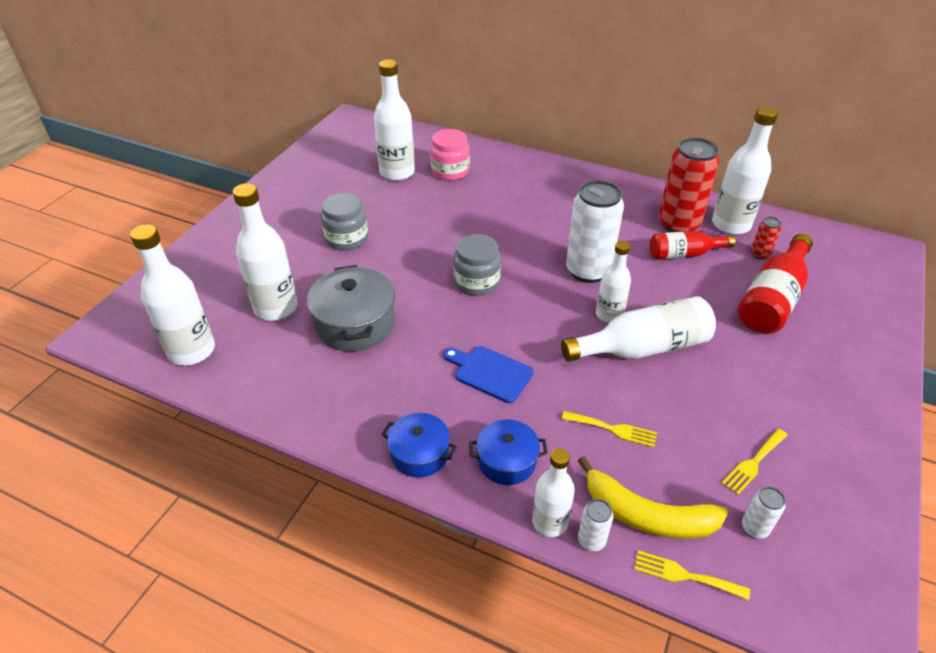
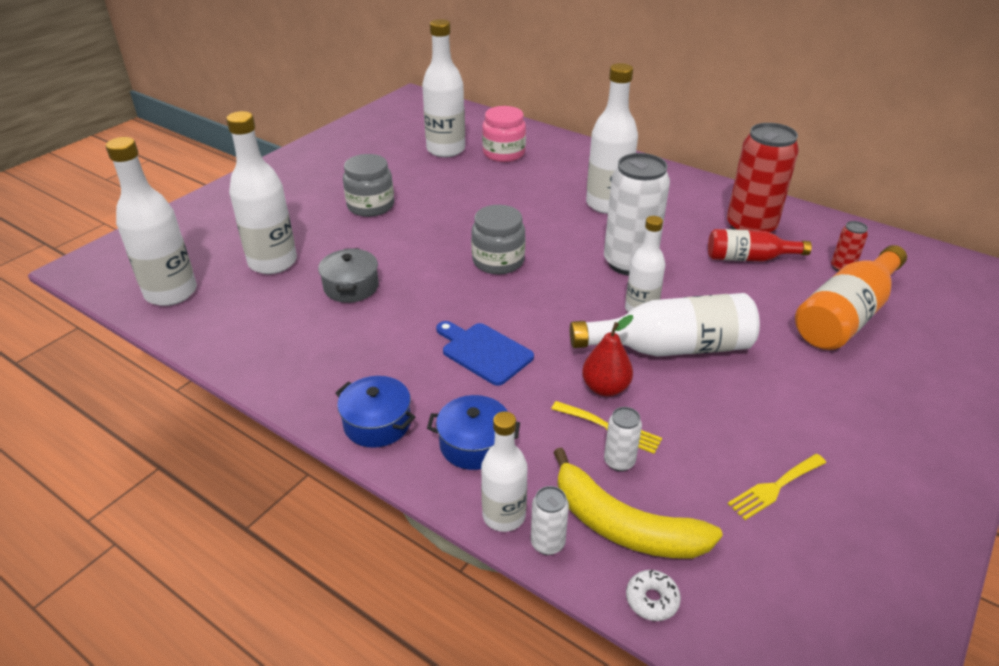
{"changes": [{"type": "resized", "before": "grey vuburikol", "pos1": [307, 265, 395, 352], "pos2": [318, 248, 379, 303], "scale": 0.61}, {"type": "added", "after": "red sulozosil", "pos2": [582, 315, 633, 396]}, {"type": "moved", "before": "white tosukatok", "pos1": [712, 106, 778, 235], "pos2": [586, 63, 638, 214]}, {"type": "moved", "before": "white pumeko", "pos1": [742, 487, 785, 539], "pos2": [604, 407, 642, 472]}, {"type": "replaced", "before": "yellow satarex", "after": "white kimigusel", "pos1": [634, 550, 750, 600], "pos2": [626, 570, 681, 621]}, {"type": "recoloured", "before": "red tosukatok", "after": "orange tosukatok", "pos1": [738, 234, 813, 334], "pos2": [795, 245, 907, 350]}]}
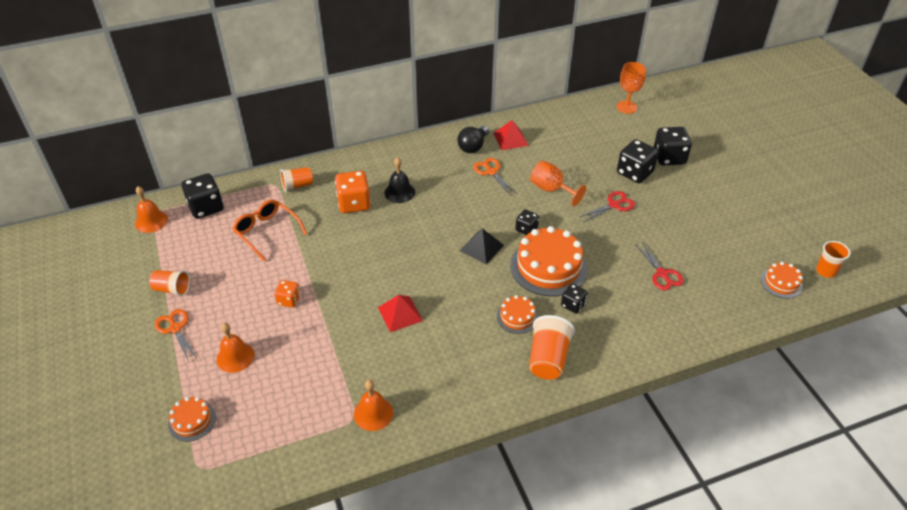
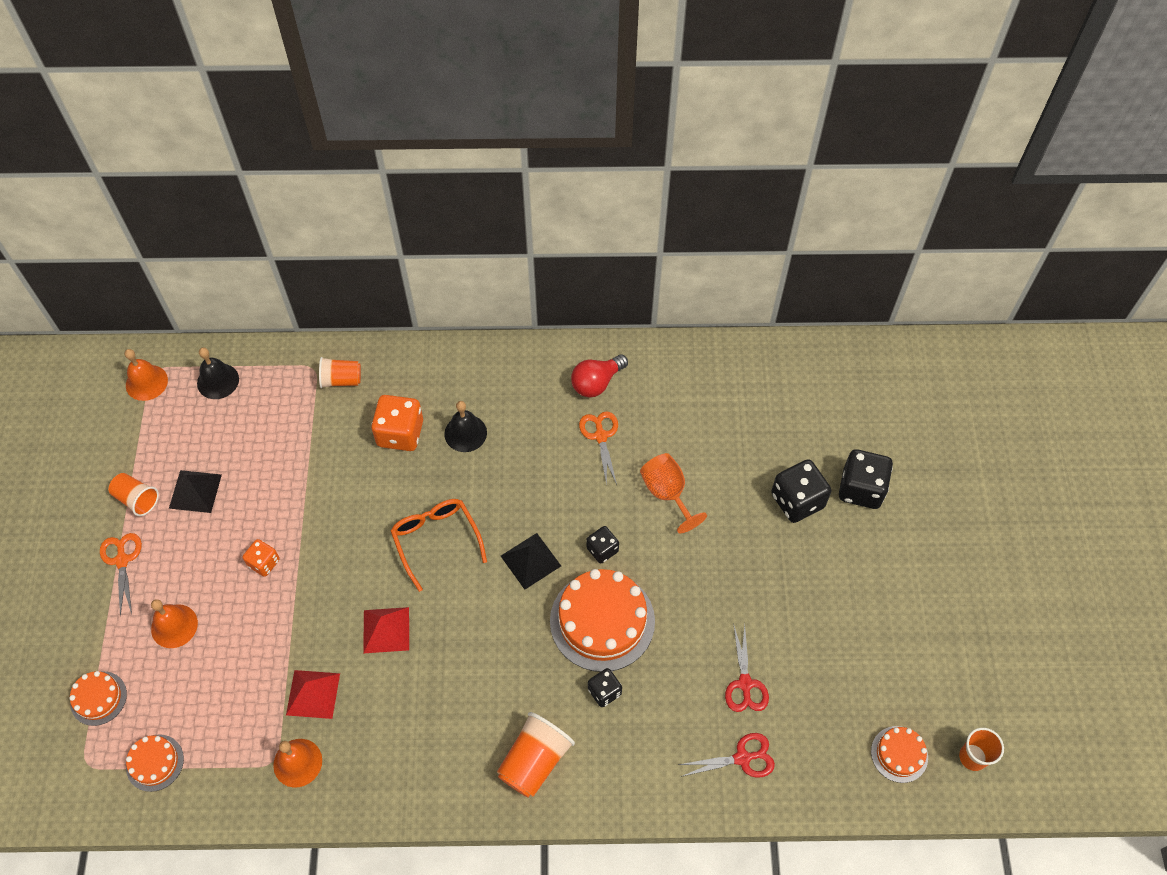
{"changes": [{"type": "moved", "before": "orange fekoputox", "pos1": [497, 295, 538, 334], "pos2": [126, 734, 184, 792]}, {"type": "added", "after": "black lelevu", "pos2": [169, 470, 222, 513]}, {"type": "replaced", "before": "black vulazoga", "after": "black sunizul", "pos1": [182, 173, 223, 219], "pos2": [197, 347, 239, 399]}, {"type": "moved", "before": "red lelevu", "pos1": [493, 120, 529, 150], "pos2": [286, 670, 340, 719]}, {"type": "moved", "before": "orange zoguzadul", "pos1": [232, 199, 307, 262], "pos2": [391, 499, 487, 592]}, {"type": "recoloured", "before": "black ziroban", "after": "red ziroban", "pos1": [457, 126, 489, 153], "pos2": [571, 354, 628, 397]}, {"type": "moved", "before": "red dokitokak", "pos1": [579, 191, 635, 222], "pos2": [679, 733, 775, 778]}, {"type": "removed", "before": "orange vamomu", "pos1": [617, 62, 646, 114]}]}
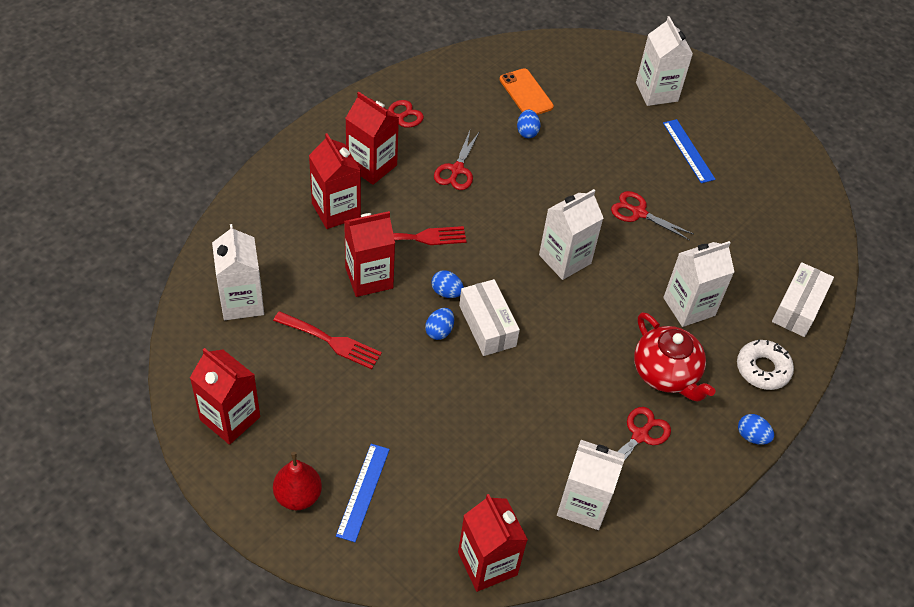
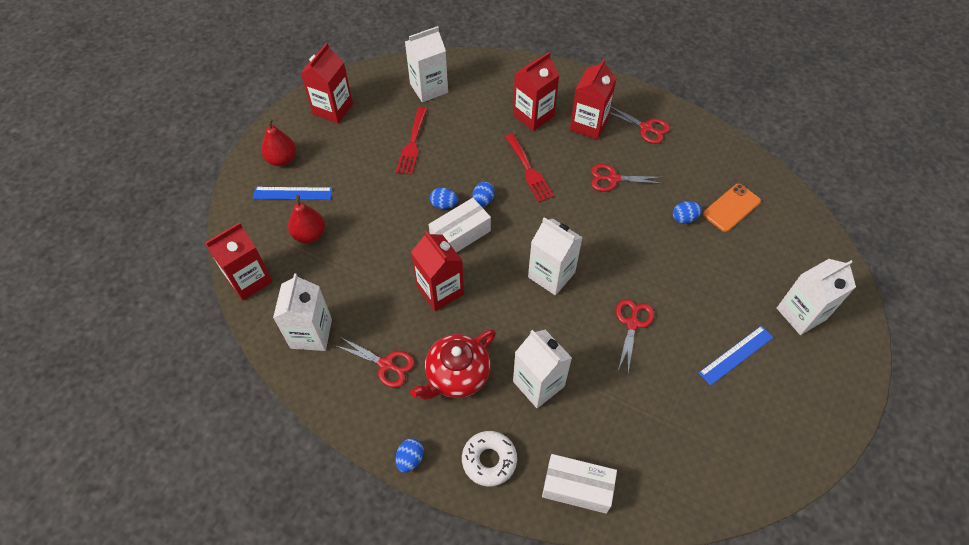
{"changes": [{"type": "added", "after": "red sulozosil", "pos2": [288, 195, 325, 243]}, {"type": "moved", "before": "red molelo", "pos1": [344, 211, 395, 297], "pos2": [411, 231, 464, 311]}]}
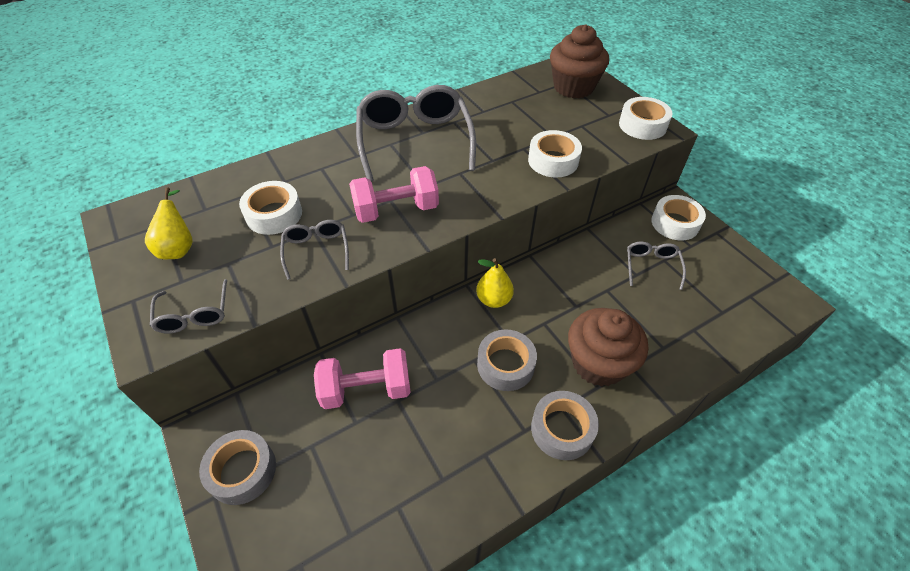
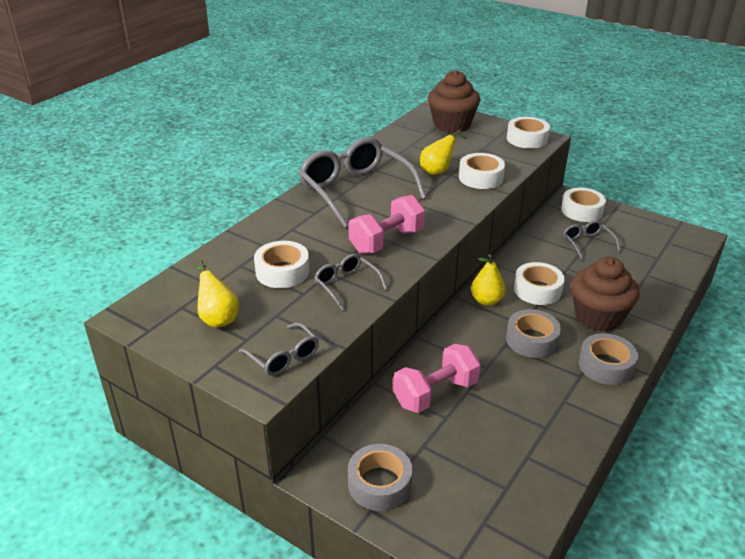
{"changes": [{"type": "added", "after": "yellow sulozosil", "pos2": [420, 130, 466, 175]}, {"type": "added", "after": "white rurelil", "pos2": [514, 262, 565, 305]}]}
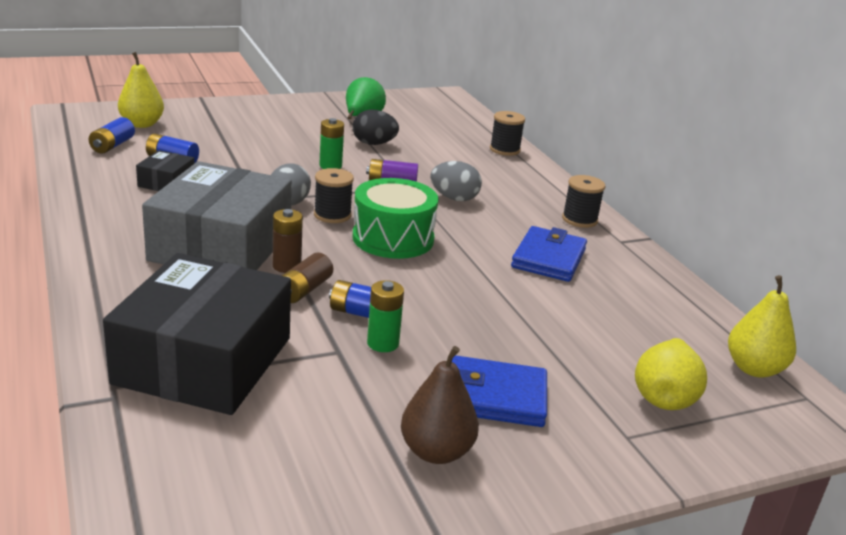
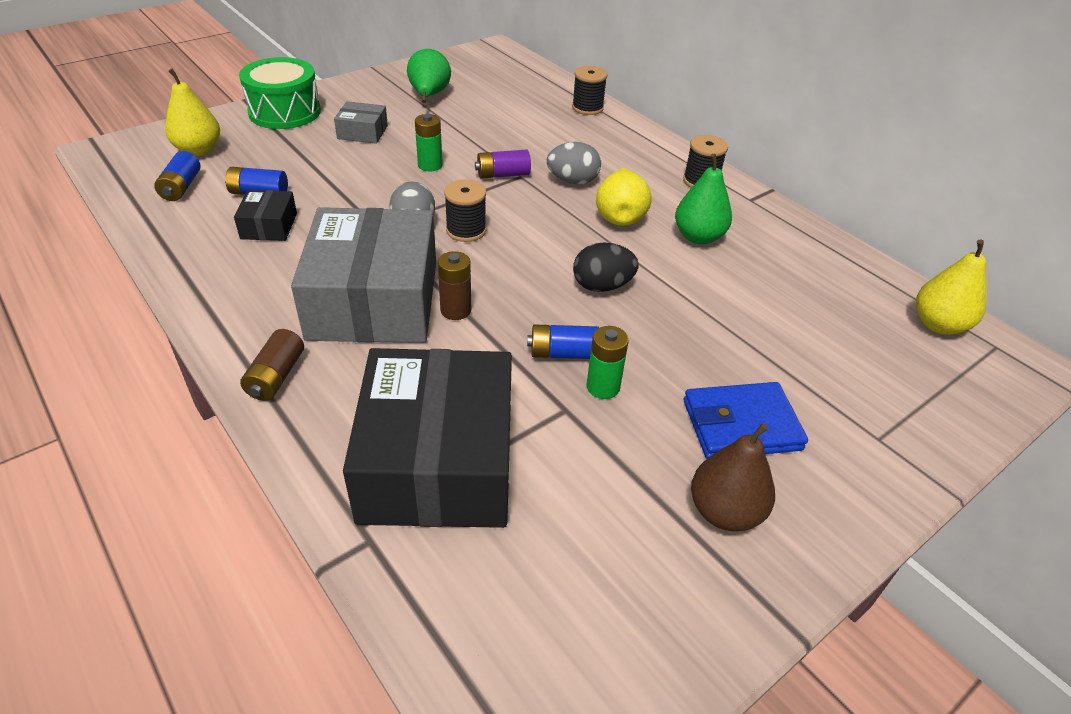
{"changes": [{"type": "moved", "before": "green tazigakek", "pos1": [353, 178, 439, 259], "pos2": [239, 57, 321, 129]}, {"type": "moved", "before": "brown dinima", "pos1": [282, 253, 333, 303], "pos2": [240, 329, 304, 401]}, {"type": "added", "after": "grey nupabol", "pos2": [334, 101, 388, 144]}, {"type": "moved", "before": "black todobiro", "pos1": [353, 110, 399, 145], "pos2": [573, 243, 638, 292]}, {"type": "moved", "before": "yellow sulozosil", "pos1": [635, 338, 707, 410], "pos2": [596, 168, 652, 226]}, {"type": "replaced", "before": "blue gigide", "after": "green sulozosil", "pos1": [511, 226, 587, 282], "pos2": [675, 154, 732, 244]}]}
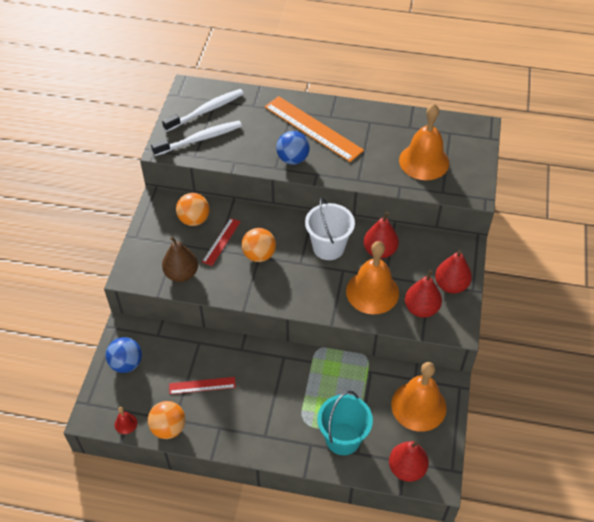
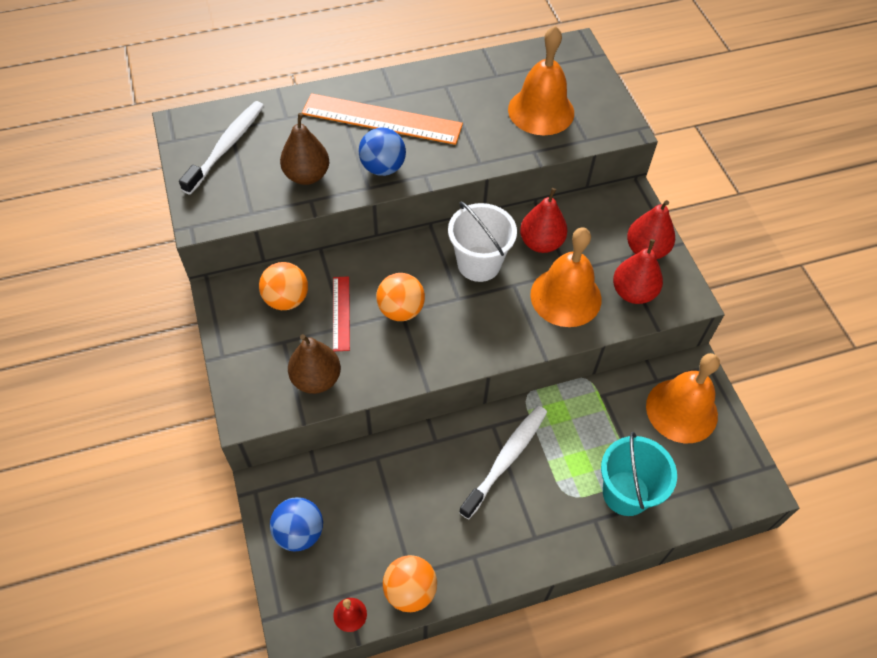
{"changes": [{"type": "added", "after": "brown sulozosil", "pos2": [280, 113, 329, 185]}, {"type": "moved", "before": "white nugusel", "pos1": [151, 121, 242, 156], "pos2": [459, 406, 547, 519]}, {"type": "removed", "before": "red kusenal", "pos1": [169, 377, 236, 394]}, {"type": "removed", "before": "red sulozosil", "pos1": [389, 441, 429, 482]}]}
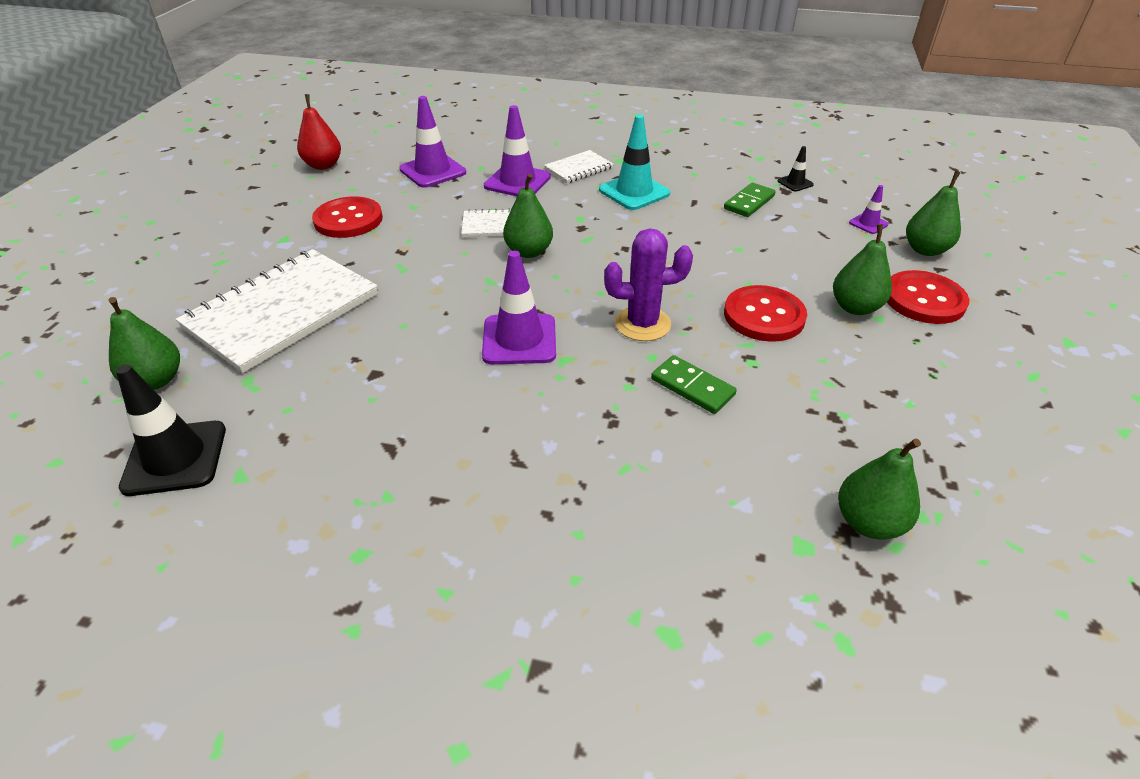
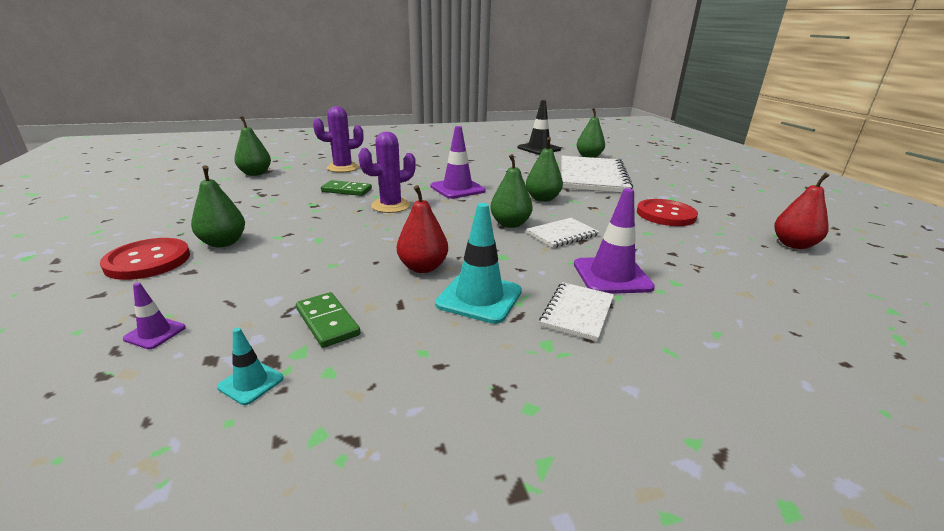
{"changes": [{"type": "recoloured", "before": "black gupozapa", "after": "turquoise gupozapa", "pos1": [778, 146, 814, 192], "pos2": [217, 328, 284, 405]}, {"type": "turned", "before": "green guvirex", "pos1": [724, 183, 776, 217], "pos2": [296, 292, 361, 348], "turn": -45}, {"type": "added", "after": "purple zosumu", "pos2": [313, 106, 363, 173]}, {"type": "added", "after": "red sulozosil", "pos2": [397, 185, 448, 273]}, {"type": "moved", "before": "green sulozosil", "pos1": [906, 171, 961, 256], "pos2": [526, 137, 563, 202]}, {"type": "removed", "before": "purple gupozapa", "pos1": [399, 96, 466, 188]}, {"type": "removed", "before": "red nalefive", "pos1": [724, 285, 807, 342]}]}
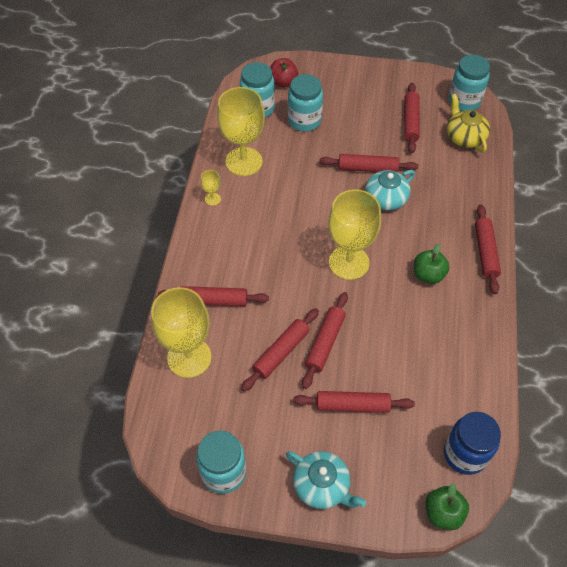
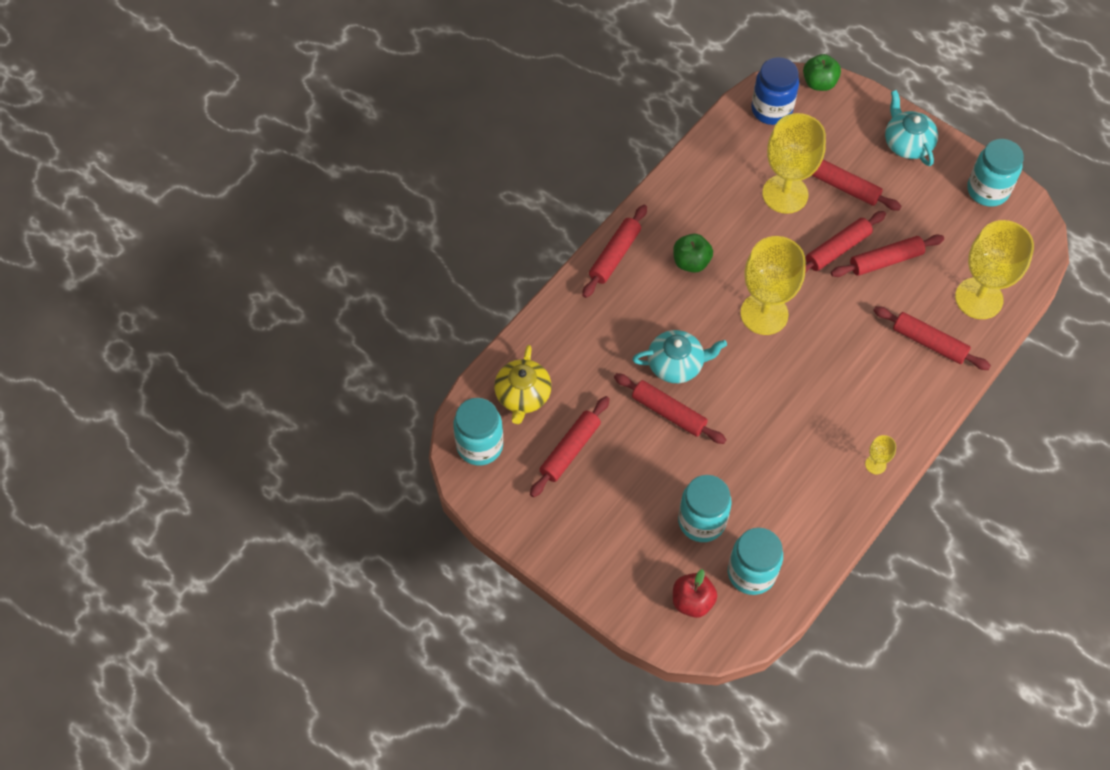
{"changes": [{"type": "moved", "before": "yellow vamomu", "pos1": [217, 87, 265, 176], "pos2": [762, 113, 826, 214]}]}
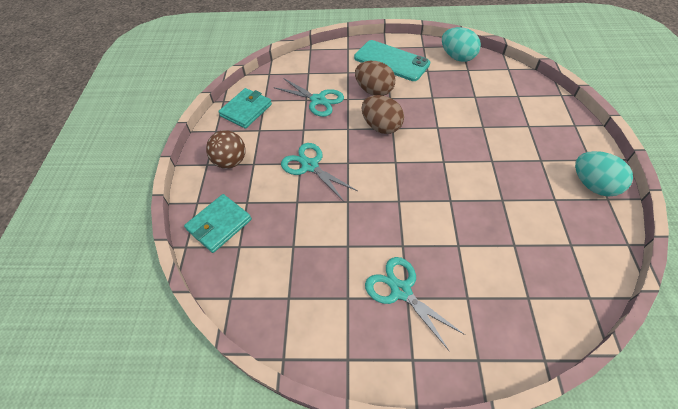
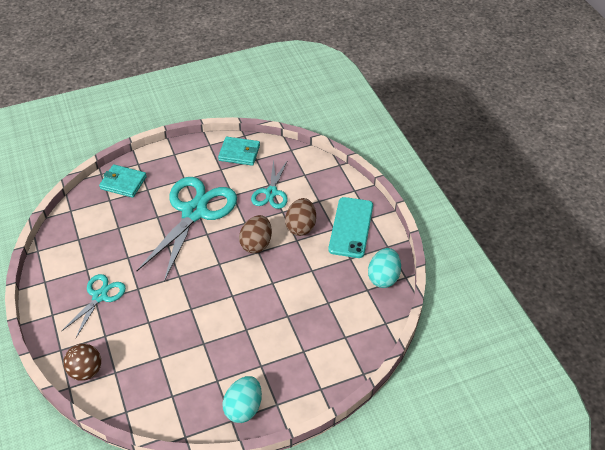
{"changes": [{"type": "moved", "before": "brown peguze", "pos1": [206, 130, 246, 169], "pos2": [63, 344, 101, 381]}, {"type": "resized", "before": "turquoise dokitokak", "pos1": [281, 143, 358, 201], "pos2": [137, 177, 237, 282], "scale": 1.89}]}
